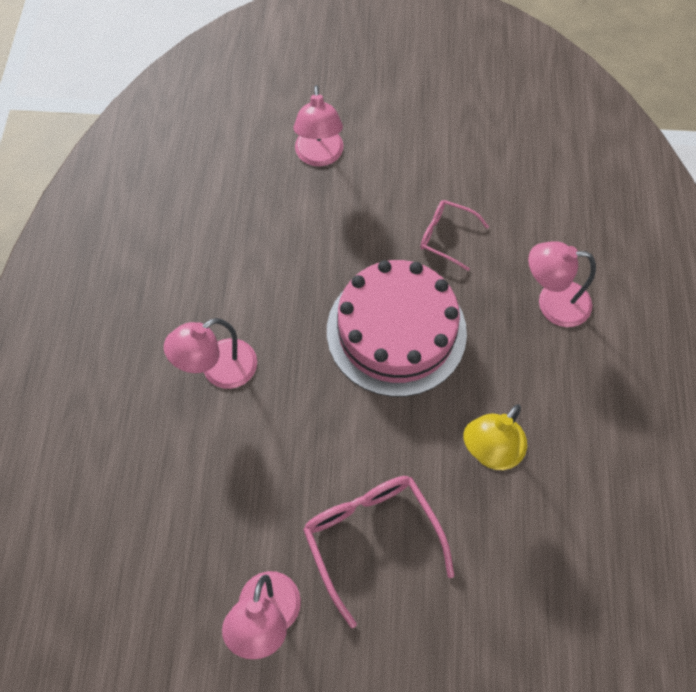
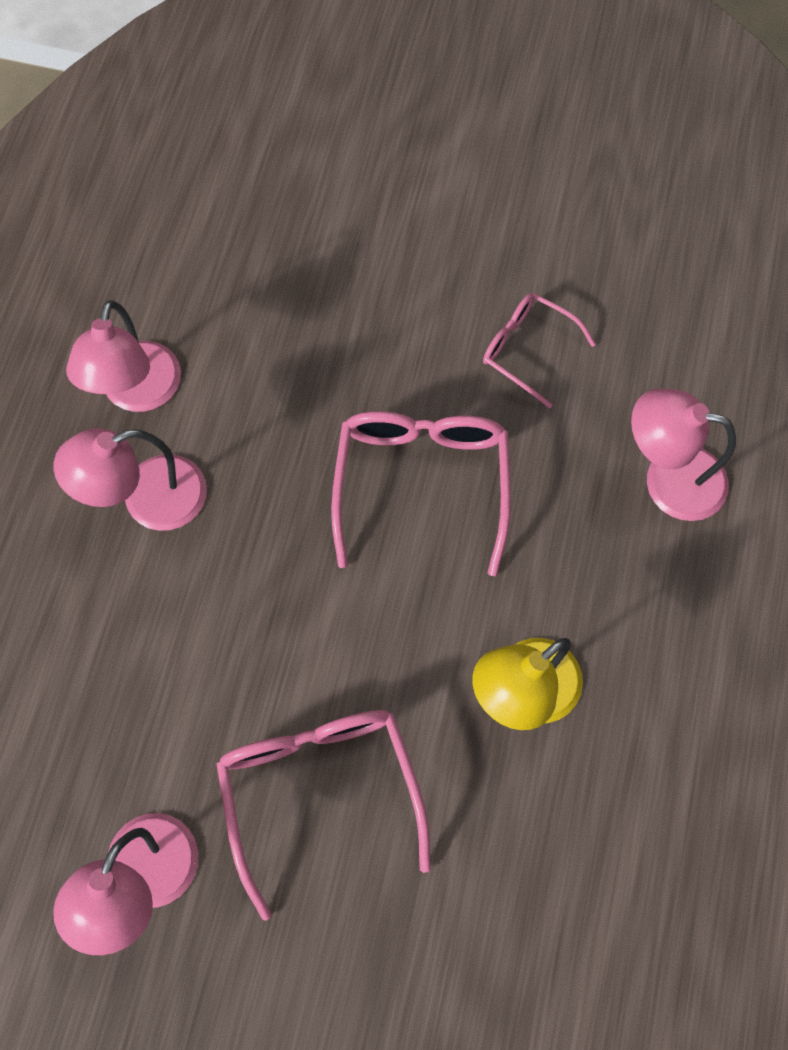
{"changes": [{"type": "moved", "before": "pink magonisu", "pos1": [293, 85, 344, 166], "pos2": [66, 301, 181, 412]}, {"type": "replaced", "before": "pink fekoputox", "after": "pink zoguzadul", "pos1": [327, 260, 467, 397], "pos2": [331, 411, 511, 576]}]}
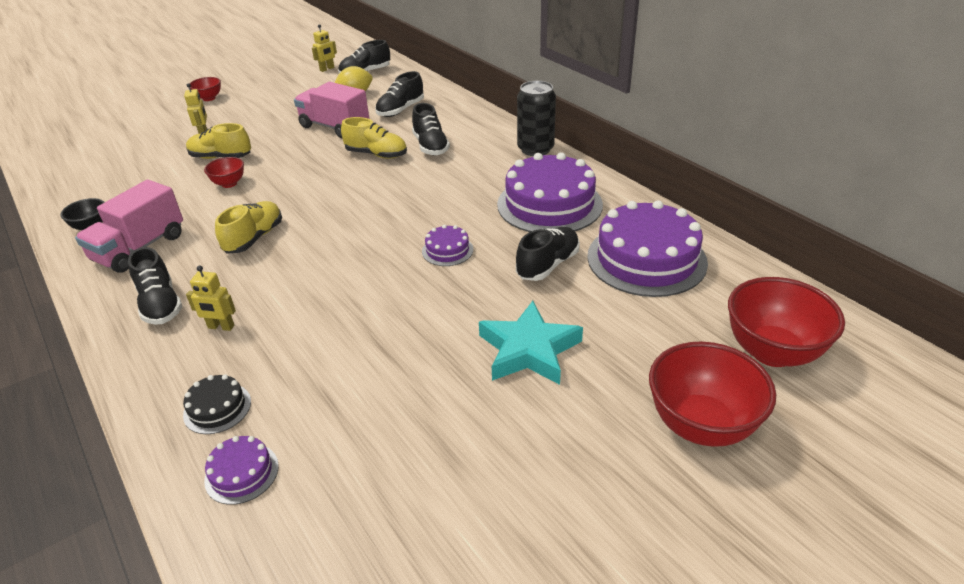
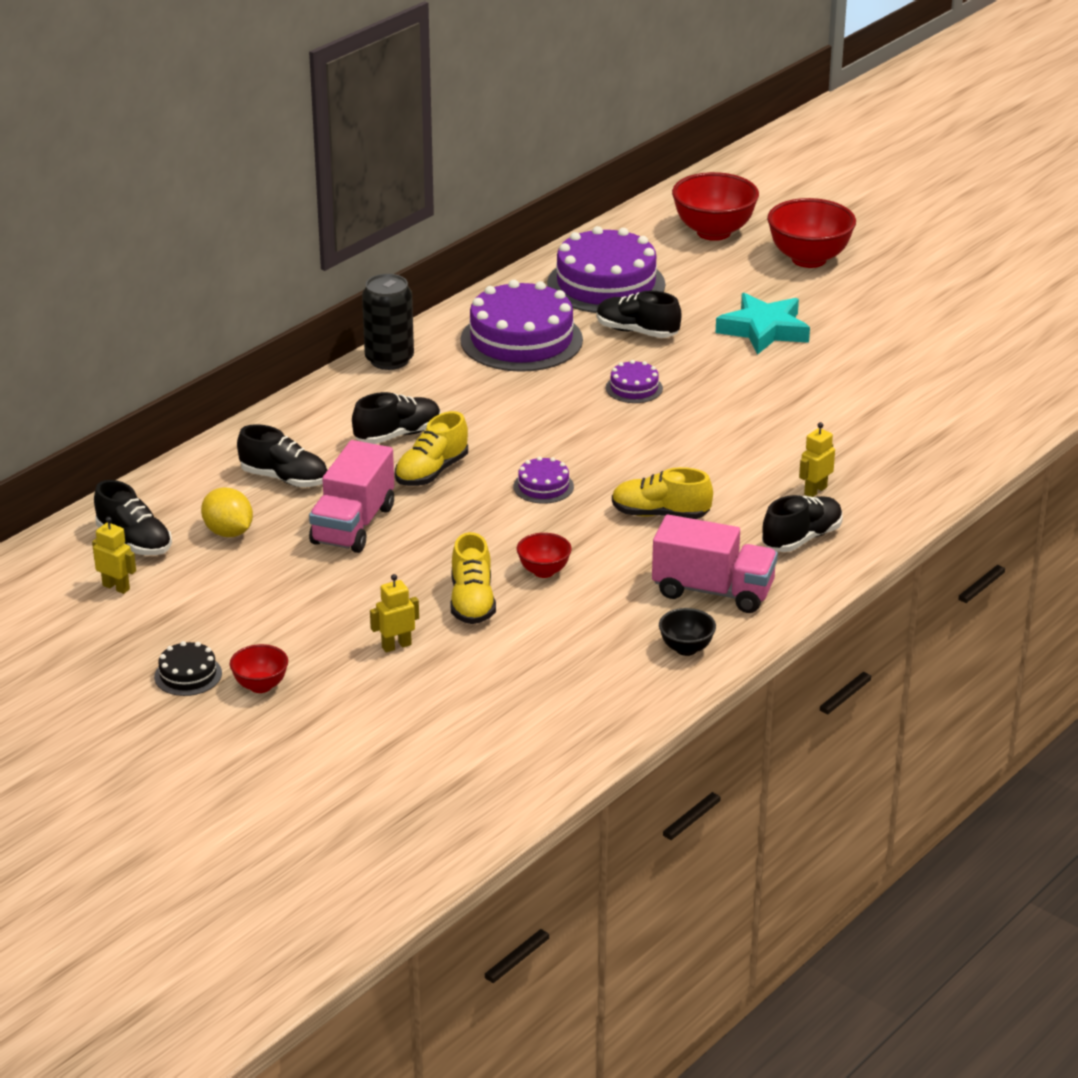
{"changes": [{"type": "moved", "before": "black fekoputox", "pos1": [183, 374, 251, 434], "pos2": [154, 641, 222, 696]}, {"type": "turned", "before": "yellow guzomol", "pos1": [341, 117, 407, 159], "pos2": [395, 411, 468, 486], "turn": -150}, {"type": "moved", "before": "purple fekoputox", "pos1": [204, 436, 279, 505], "pos2": [513, 456, 574, 504]}, {"type": "turned", "before": "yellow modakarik", "pos1": [186, 265, 236, 331], "pos2": [799, 422, 835, 497], "turn": -135}]}
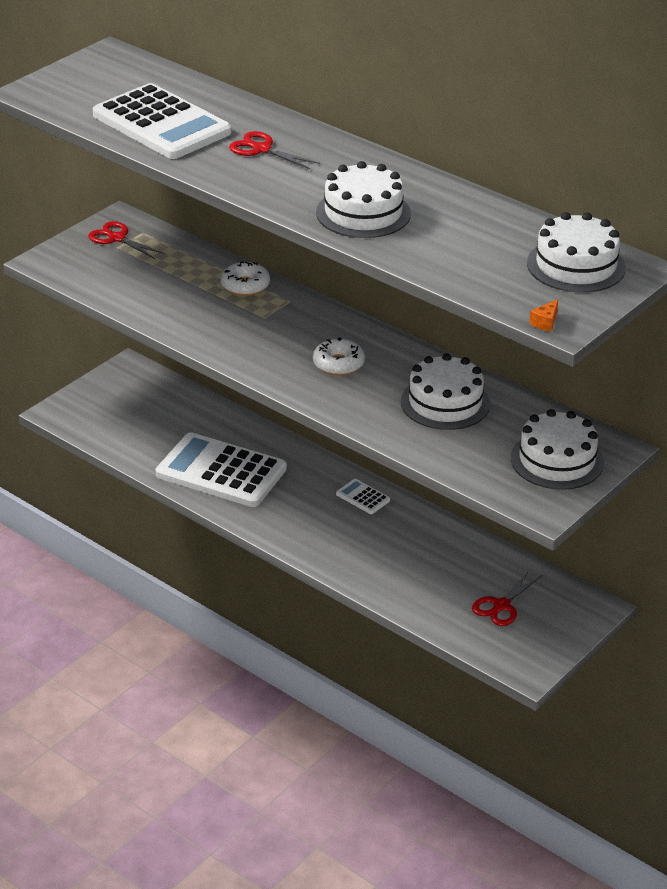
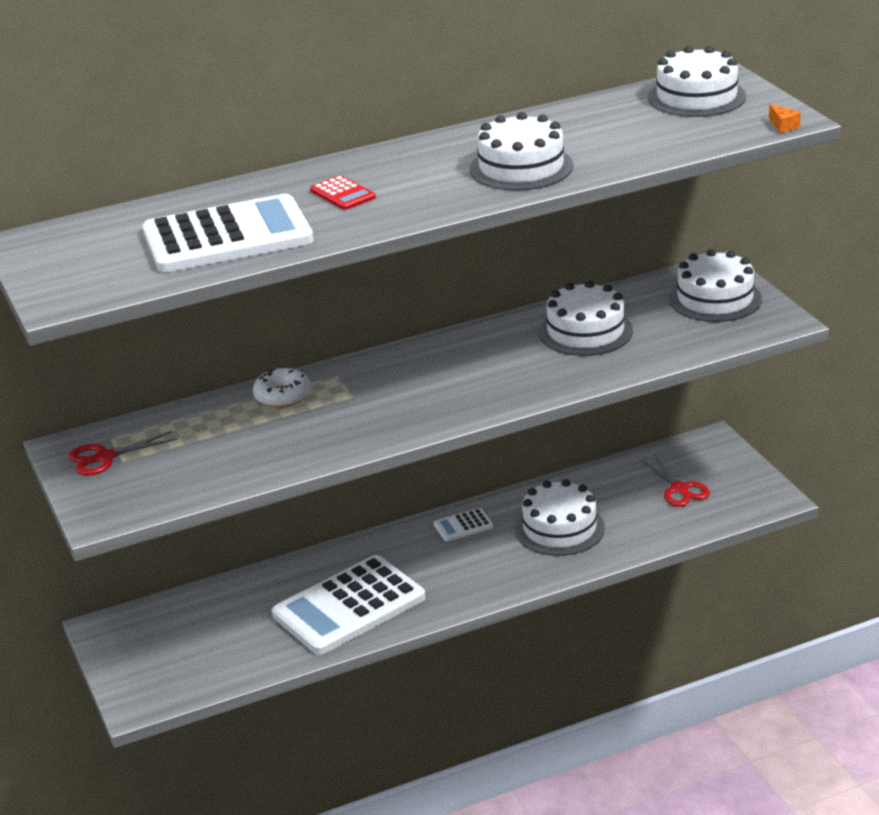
{"changes": [{"type": "replaced", "before": "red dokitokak", "after": "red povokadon", "pos1": [229, 131, 320, 170], "pos2": [310, 175, 376, 210]}, {"type": "added", "after": "white fekoputox", "pos2": [515, 479, 605, 556]}, {"type": "removed", "before": "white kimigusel", "pos1": [313, 337, 365, 375]}]}
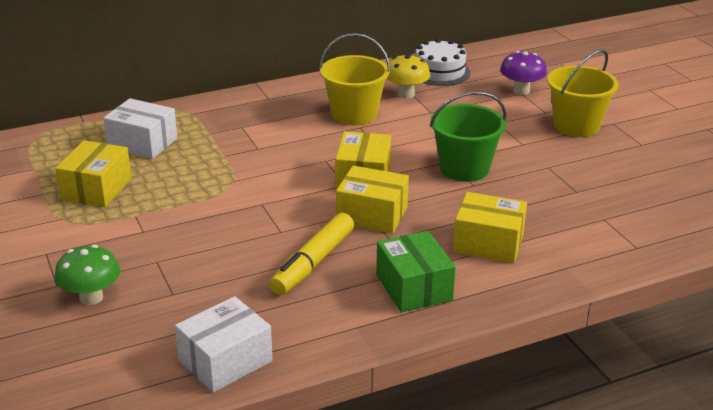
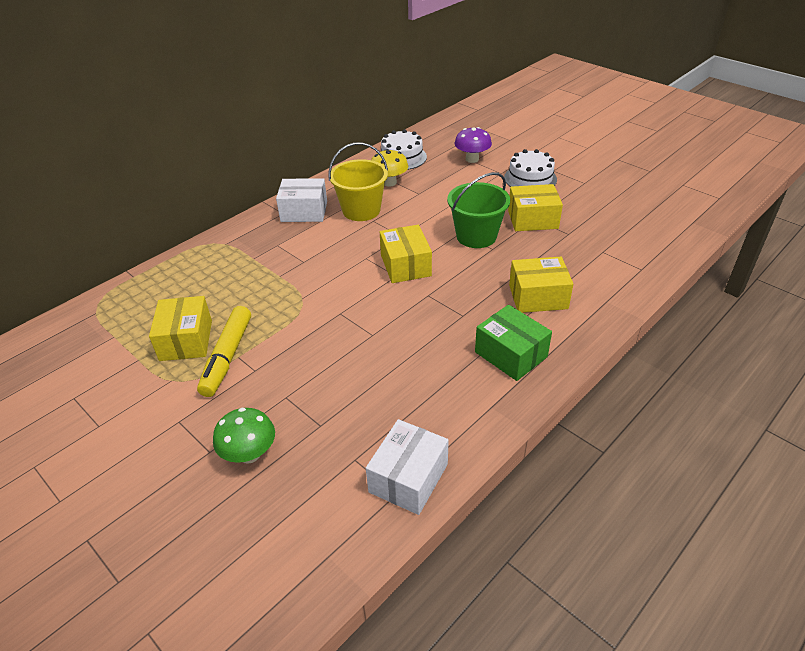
{"changes": [{"type": "moved", "before": "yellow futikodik", "pos1": [269, 213, 354, 295], "pos2": [197, 306, 251, 397]}, {"type": "moved", "before": "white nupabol", "pos1": [103, 98, 177, 159], "pos2": [276, 178, 327, 222]}, {"type": "replaced", "before": "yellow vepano", "after": "white fekoputox", "pos1": [547, 49, 619, 137], "pos2": [504, 149, 557, 187]}, {"type": "moved", "before": "yellow nupabol", "pos1": [336, 166, 409, 234], "pos2": [508, 184, 563, 231]}]}
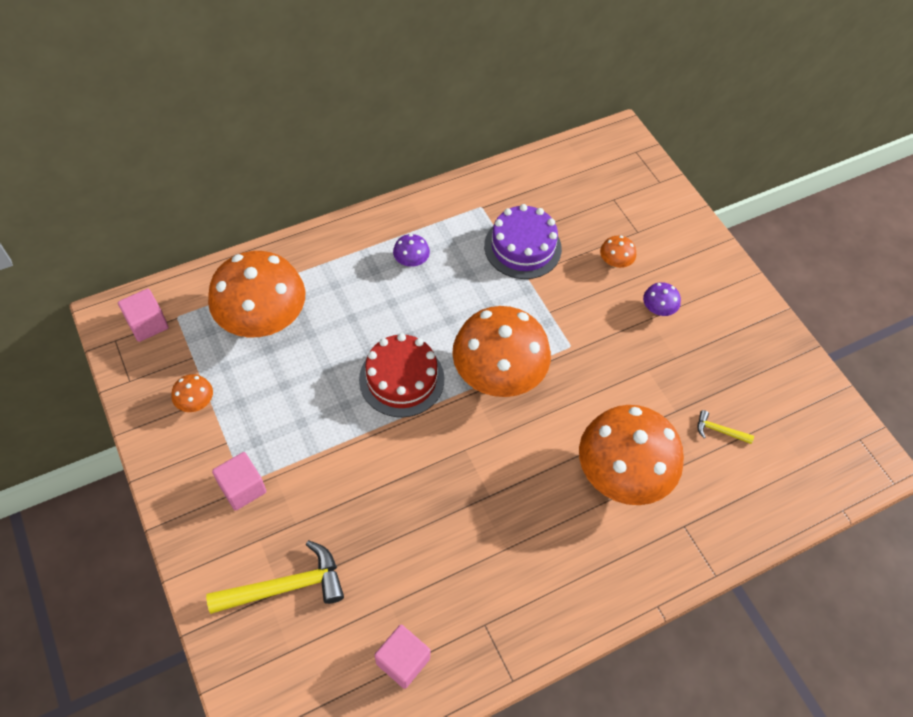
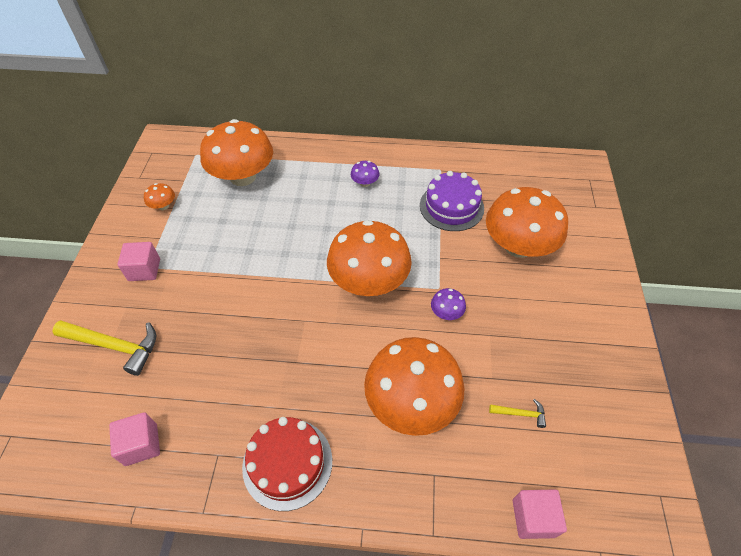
{"changes": [{"type": "moved", "before": "red fekoputox", "pos1": [359, 333, 444, 417], "pos2": [242, 417, 332, 511]}, {"type": "moved", "before": "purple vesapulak", "pos1": [643, 282, 681, 316], "pos2": [431, 288, 466, 320]}, {"type": "resized", "before": "orange vesapulak", "pos1": [600, 236, 636, 268], "pos2": [486, 187, 568, 258], "scale": 2.44}, {"type": "turned", "before": "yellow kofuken", "pos1": [698, 410, 754, 444], "pos2": [489, 399, 546, 428], "turn": 135}, {"type": "moved", "before": "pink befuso", "pos1": [118, 288, 169, 342], "pos2": [513, 490, 567, 539]}]}
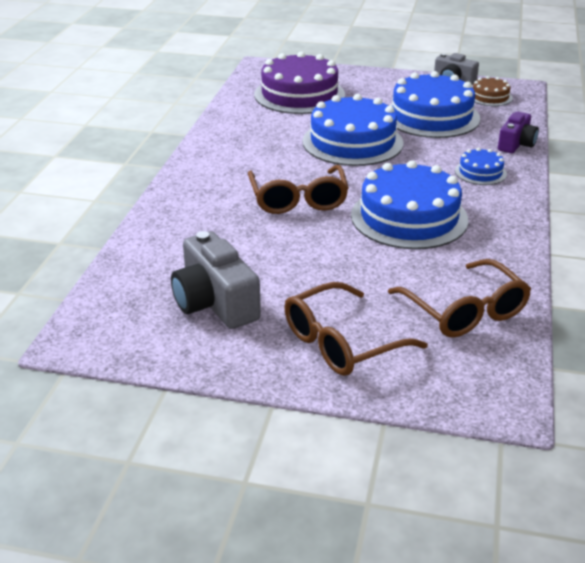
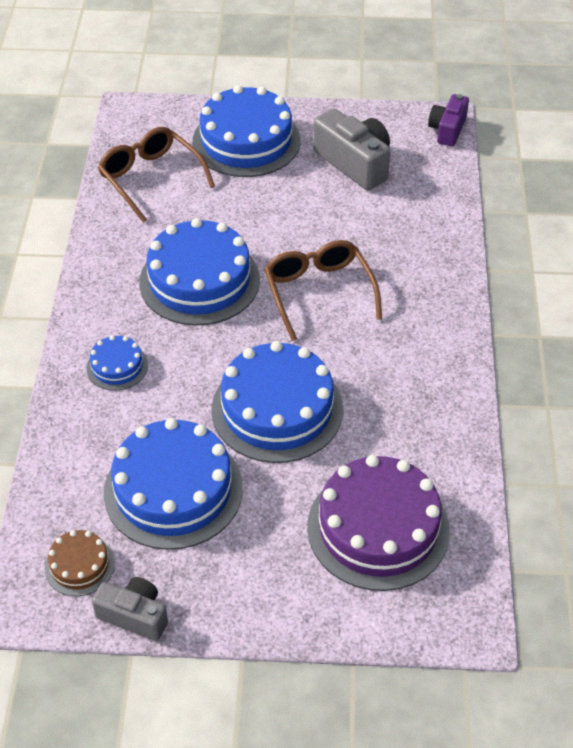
{"changes": [{"type": "replaced", "before": "brown zoguzadul", "after": "blue fekoputox", "pos1": [284, 282, 428, 376], "pos2": [192, 85, 301, 177]}, {"type": "moved", "before": "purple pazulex", "pos1": [498, 111, 539, 153], "pos2": [428, 94, 469, 146]}]}
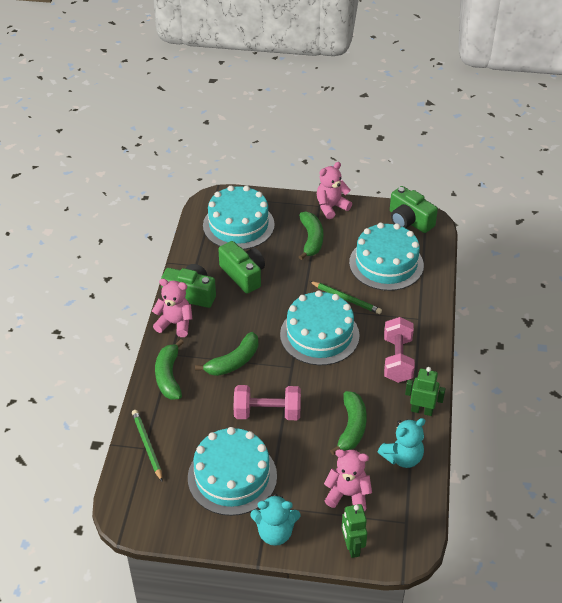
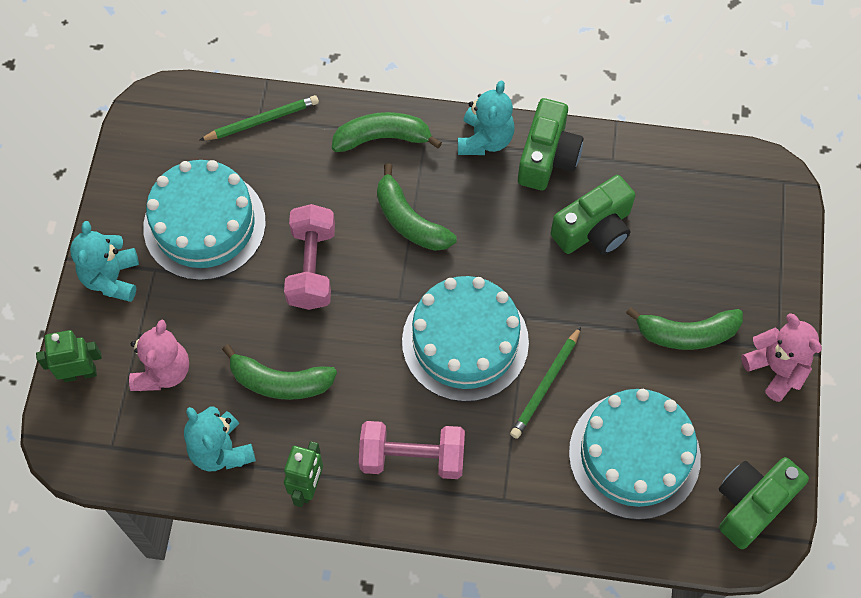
{"changes": [{"type": "recoloured", "before": "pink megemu", "after": "turquoise megemu", "pos1": [152, 279, 192, 337], "pos2": [458, 81, 515, 155]}, {"type": "removed", "before": "turquoise fekoputox", "pos1": [203, 186, 275, 250]}]}
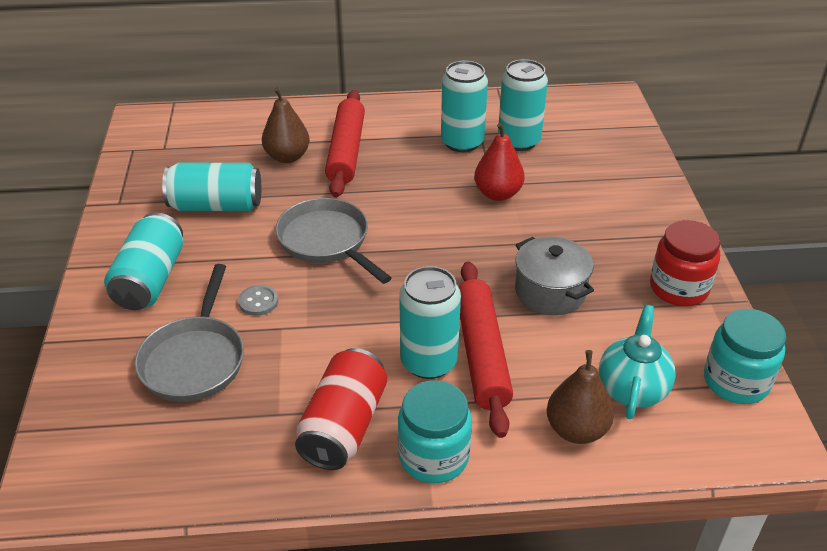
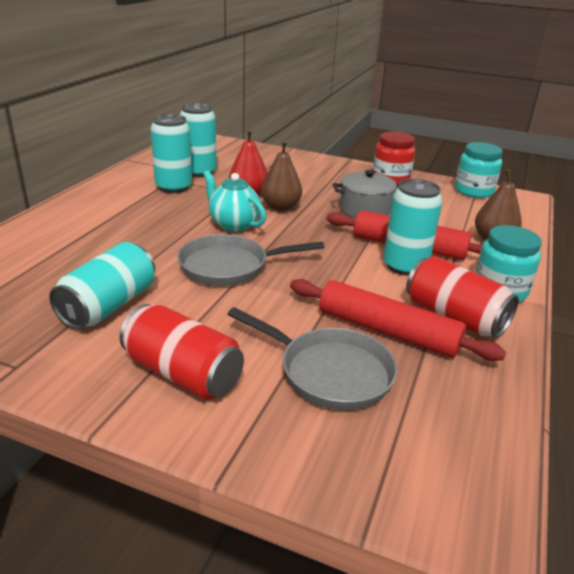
{"changes": [{"type": "recoloured", "before": "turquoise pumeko", "after": "red pumeko", "pos1": [104, 212, 183, 310], "pos2": [120, 304, 244, 399]}, {"type": "moved", "before": "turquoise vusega", "pos1": [599, 305, 676, 419], "pos2": [203, 170, 266, 232]}, {"type": "moved", "before": "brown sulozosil", "pos1": [262, 88, 310, 163], "pos2": [261, 140, 302, 211]}, {"type": "moved", "before": "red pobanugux", "pos1": [325, 90, 365, 197], "pos2": [290, 279, 506, 361]}, {"type": "removed", "before": "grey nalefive", "pos1": [238, 285, 278, 316]}]}
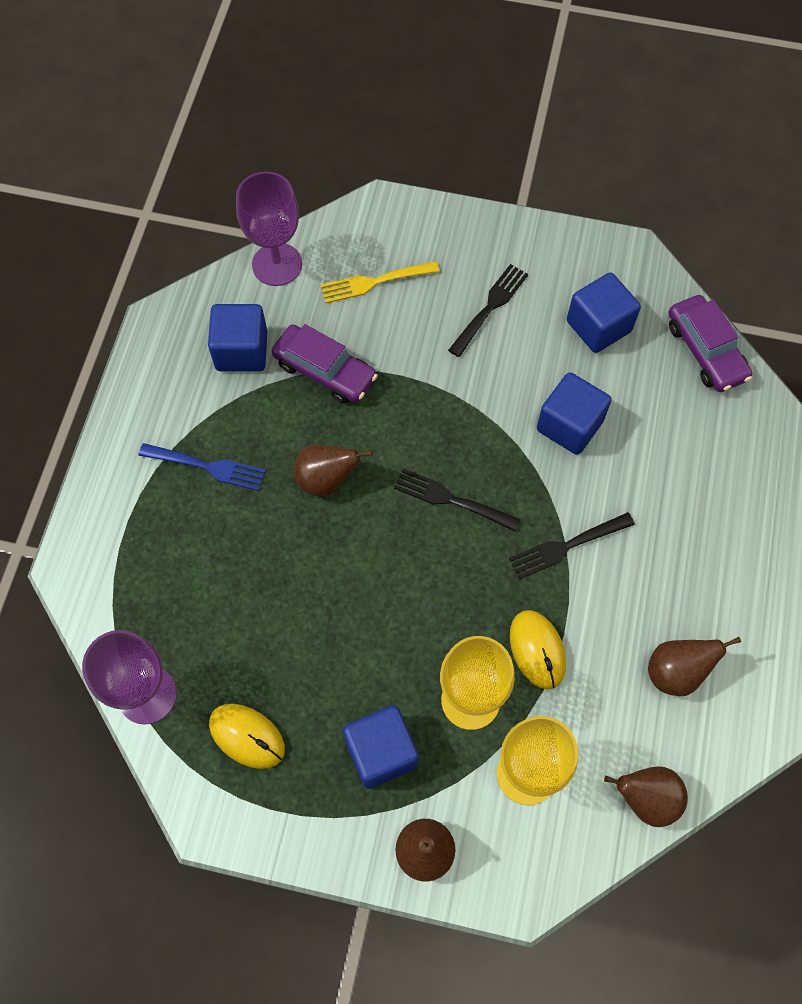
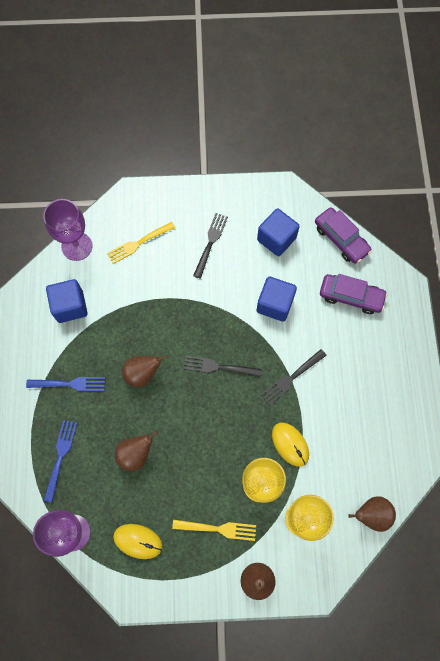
{"changes": [{"type": "added", "after": "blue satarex", "pos2": [44, 420, 77, 502]}, {"type": "moved", "before": "brown sulozosil", "pos1": [648, 637, 741, 696], "pos2": [115, 431, 158, 471]}, {"type": "replaced", "before": "blue befuso", "after": "yellow satarex", "pos1": [343, 706, 419, 789], "pos2": [172, 519, 256, 541]}, {"type": "moved", "before": "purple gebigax", "pos1": [272, 324, 378, 404], "pos2": [320, 274, 387, 314]}]}
